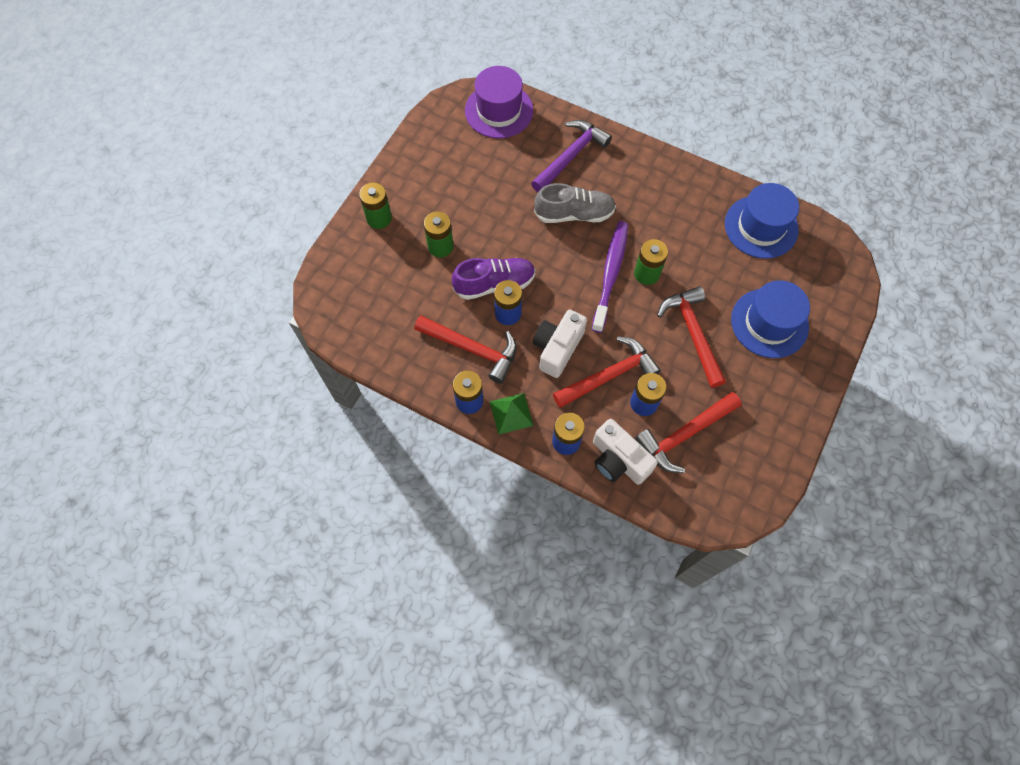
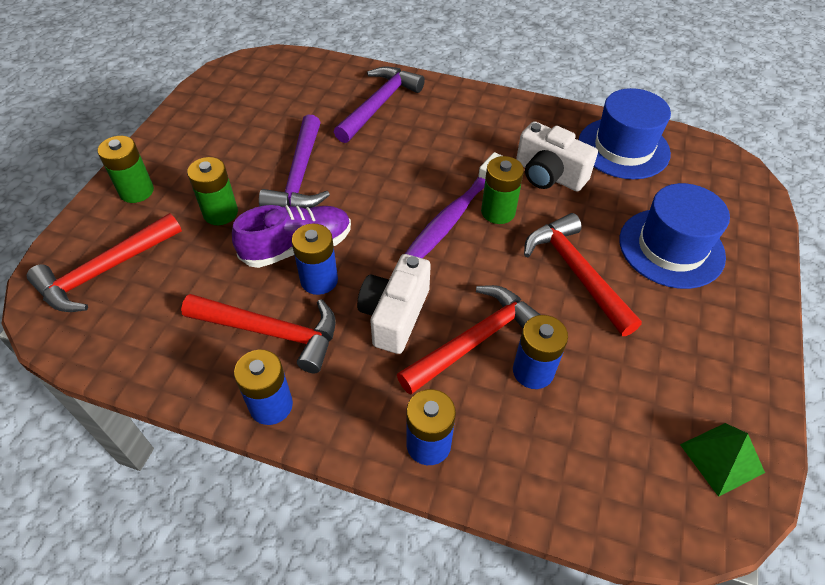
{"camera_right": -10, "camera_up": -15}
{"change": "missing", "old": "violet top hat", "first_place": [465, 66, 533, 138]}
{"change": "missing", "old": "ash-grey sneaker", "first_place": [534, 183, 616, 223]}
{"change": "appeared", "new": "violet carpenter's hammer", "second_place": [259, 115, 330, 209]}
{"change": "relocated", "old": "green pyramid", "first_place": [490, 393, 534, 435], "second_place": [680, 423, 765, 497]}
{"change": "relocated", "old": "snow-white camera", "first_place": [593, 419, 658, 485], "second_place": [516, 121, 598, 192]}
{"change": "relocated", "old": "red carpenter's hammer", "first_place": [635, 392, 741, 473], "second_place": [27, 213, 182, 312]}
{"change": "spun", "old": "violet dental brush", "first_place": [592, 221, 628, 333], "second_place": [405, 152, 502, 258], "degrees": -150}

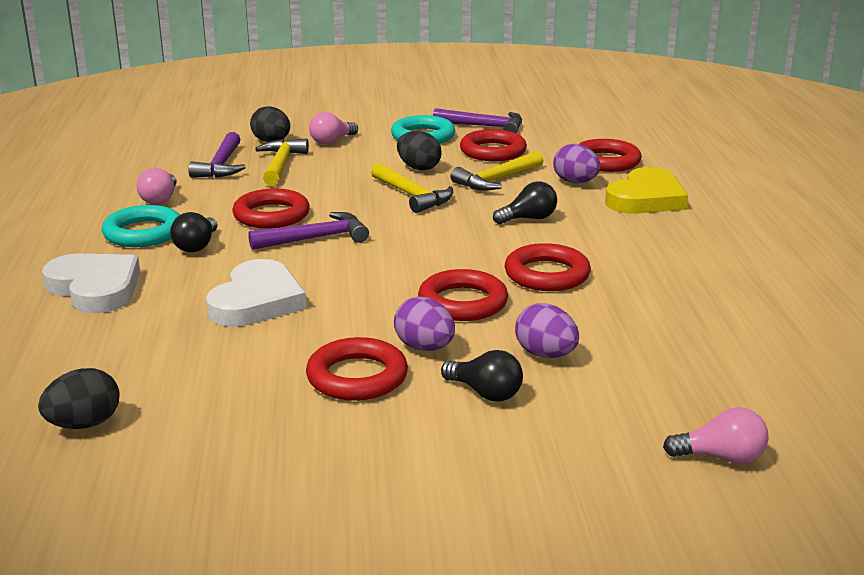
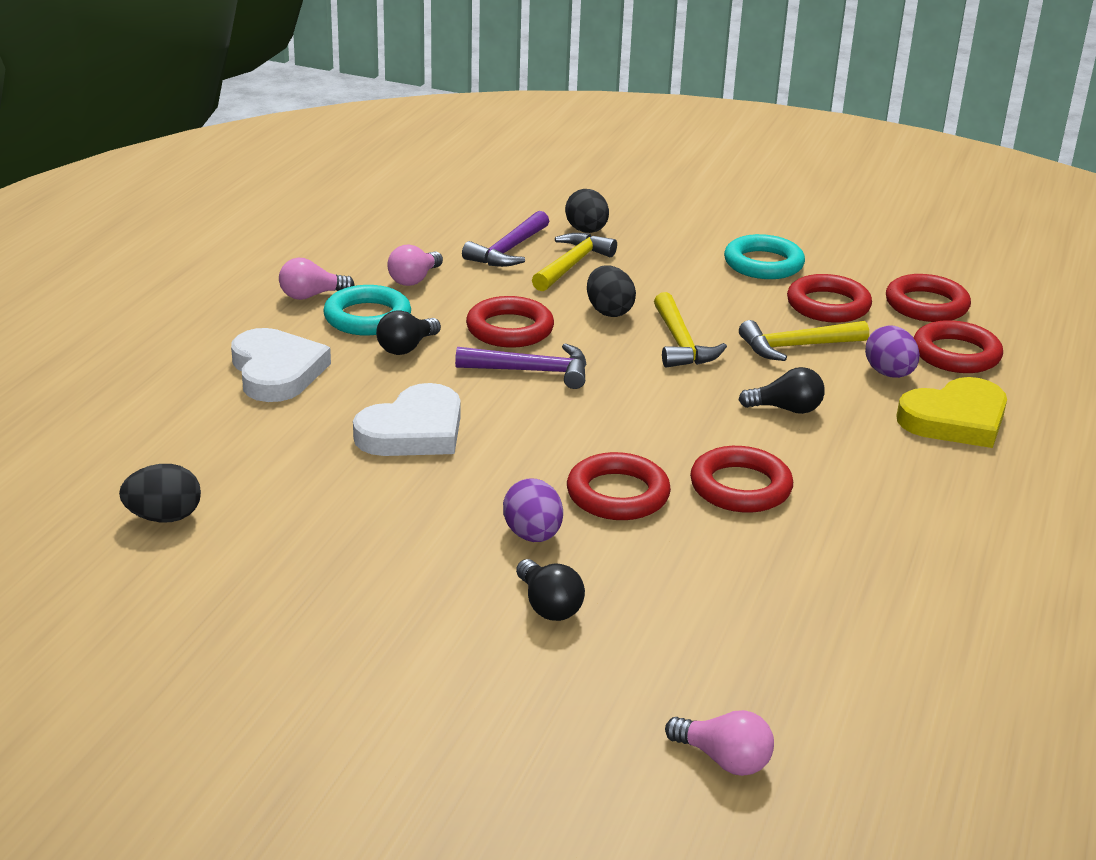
{"camera_right": 25, "camera_up": 5}
{"change": "missing", "old": "violet carpenter's hammer", "first_place": [433, 108, 522, 133]}
{"change": "missing", "old": "violet egg shape", "first_place": [515, 303, 579, 358]}
{"change": "relocated", "old": "red torus", "first_place": [306, 337, 408, 401], "second_place": [886, 274, 971, 322]}
{"change": "relocated", "old": "rose-pink light bulb", "first_place": [309, 112, 358, 144], "second_place": [279, 258, 354, 300]}
{"change": "relocated", "old": "ebony egg shape", "first_place": [397, 131, 442, 170], "second_place": [587, 266, 636, 317]}

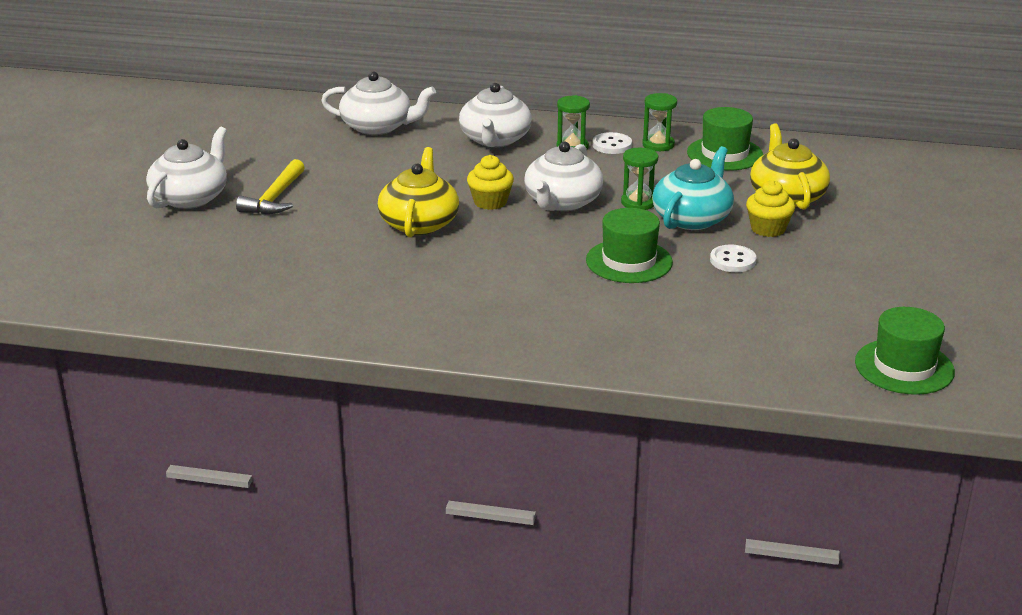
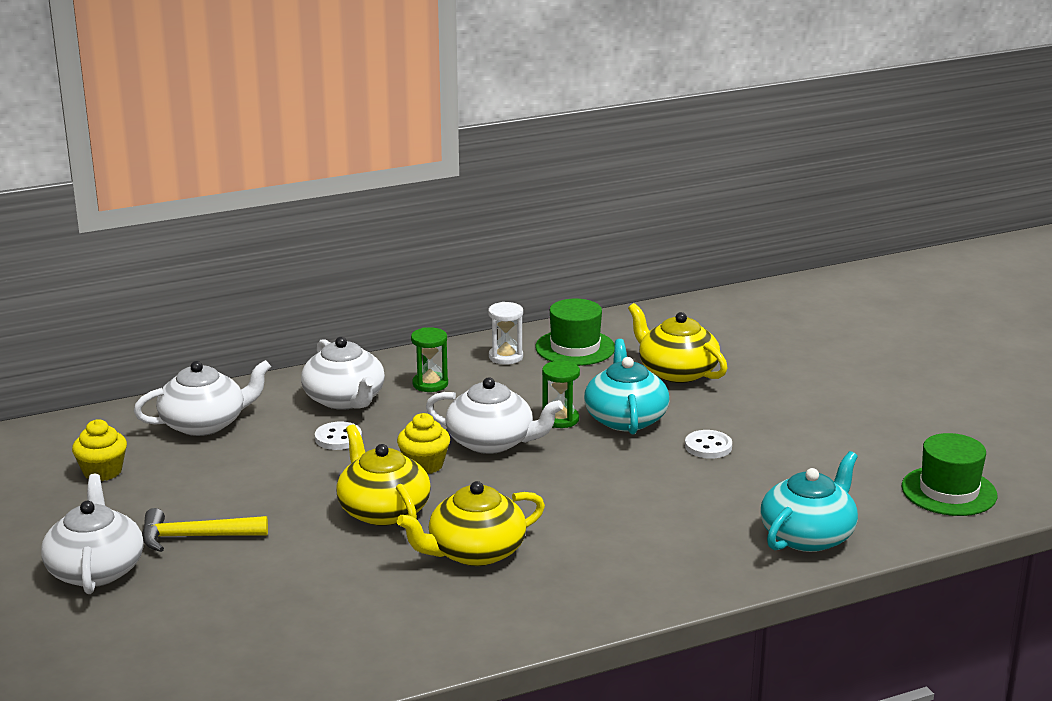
{"camera_right": -35, "camera_up": -5}
{"change": "missing", "old": "green top hat", "first_place": [586, 208, 673, 283]}
{"change": "appeared", "new": "golden china teapot", "second_place": [397, 481, 545, 566]}
{"change": "appeared", "new": "aqua china teapot", "second_place": [760, 451, 858, 552]}
{"change": "relocated", "old": "snow-white shirt button", "first_place": [592, 132, 632, 154], "second_place": [315, 422, 362, 450]}
{"change": "relocated", "old": "golden muffin", "first_place": [746, 180, 795, 237], "second_place": [72, 419, 127, 481]}
{"change": "colour", "old": "green sandglass", "new": "snow-white sandglass", "first_place": [642, 93, 677, 151], "second_place": [488, 302, 523, 365]}
{"change": "spun", "old": "golden carpenter's hammer", "first_place": [236, 159, 305, 215], "second_place": [142, 508, 268, 552], "degrees": 105}
{"change": "spun", "old": "snow-white china teapot", "first_place": [524, 142, 603, 211], "second_place": [426, 377, 563, 454], "degrees": -60}

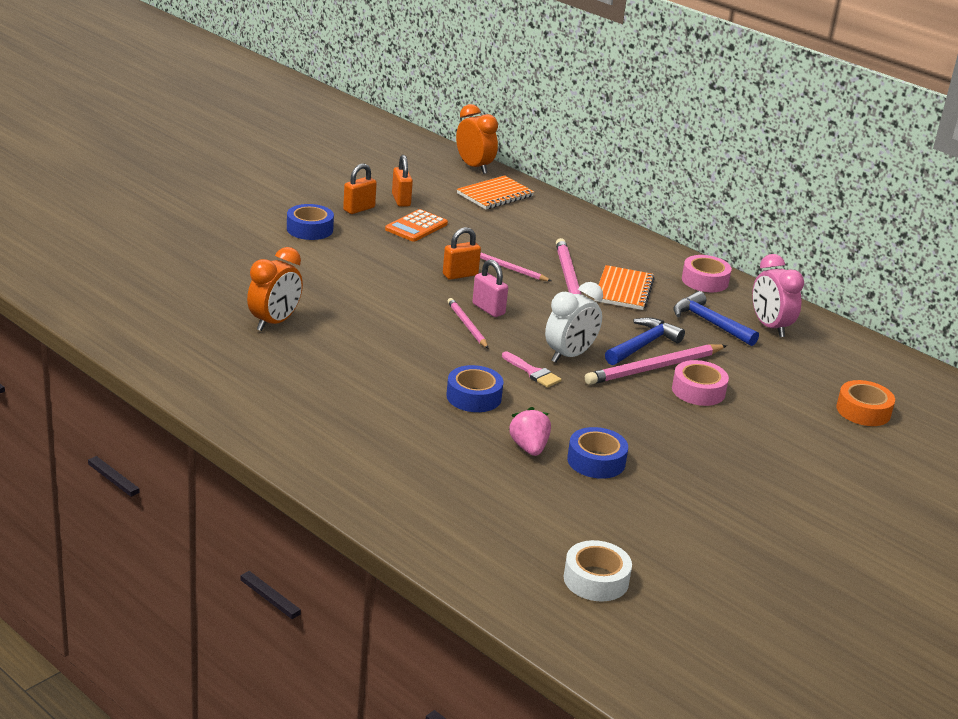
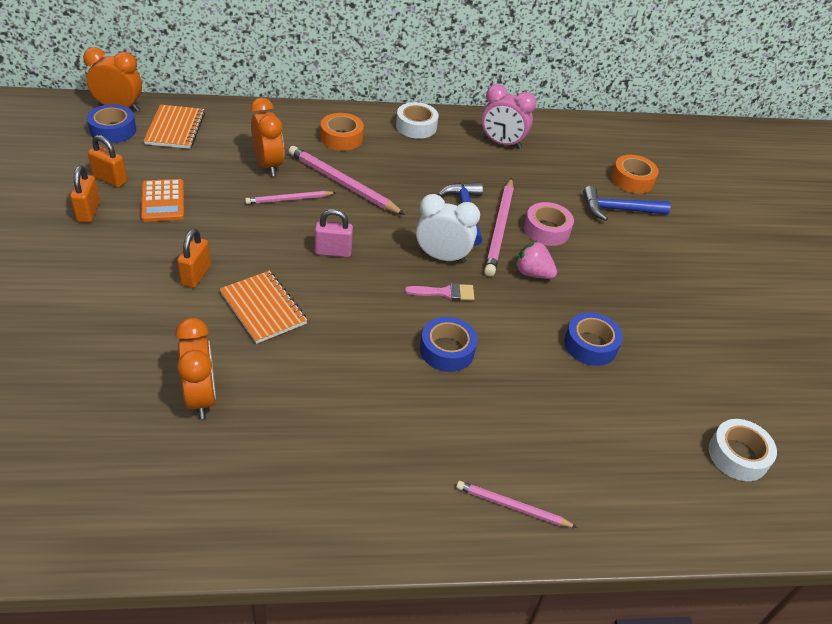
{"camera_right": -50, "camera_up": 15}
{"change": "appeared", "new": "orange-coloured clock", "second_place": [250, 98, 284, 176]}
{"change": "appeared", "new": "orange-coloured sticky tape", "second_place": [320, 113, 364, 151]}
{"change": "relocated", "old": "blue sticky tape", "first_place": [287, 204, 334, 240], "second_place": [87, 104, 136, 143]}
{"change": "relocated", "old": "orange-coloured lock", "first_place": [443, 227, 481, 280], "second_place": [177, 229, 211, 288]}
{"change": "relocated", "old": "rose-pink lead pencil", "first_place": [448, 298, 489, 349], "second_place": [456, 481, 578, 528]}
{"change": "relocated", "old": "rose-pink berry", "first_place": [509, 407, 551, 456], "second_place": [515, 240, 557, 279]}
{"change": "relocated", "old": "orange-coloured exercise book", "first_place": [594, 265, 655, 310], "second_place": [220, 271, 307, 344]}
{"change": "relocated", "old": "blue carpenter's hammer", "first_place": [673, 291, 759, 346], "second_place": [583, 186, 670, 221]}
{"change": "colour", "old": "rose-pink sticky tape", "new": "snow-white sticky tape", "first_place": [682, 255, 732, 292], "second_place": [396, 102, 438, 139]}
{"change": "spun", "old": "snow-white clock", "first_place": [545, 282, 603, 363], "second_place": [416, 194, 480, 263], "degrees": -75}

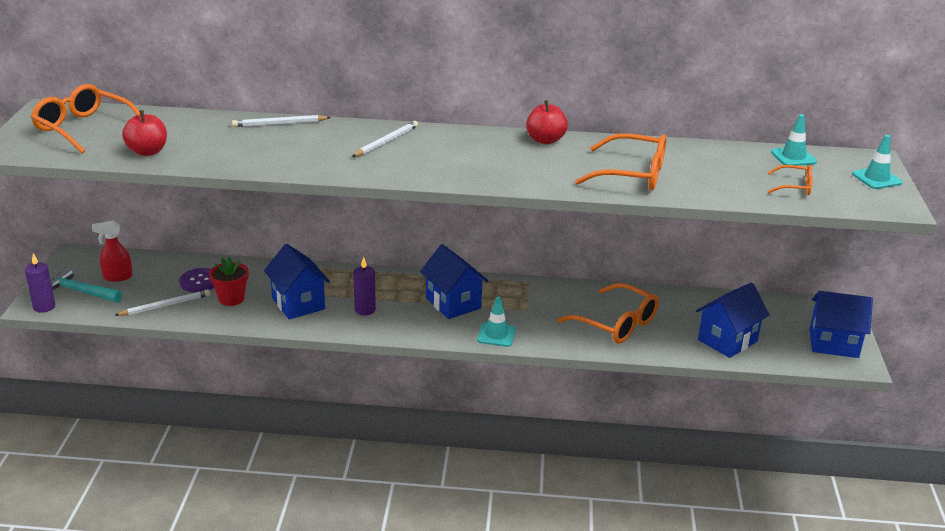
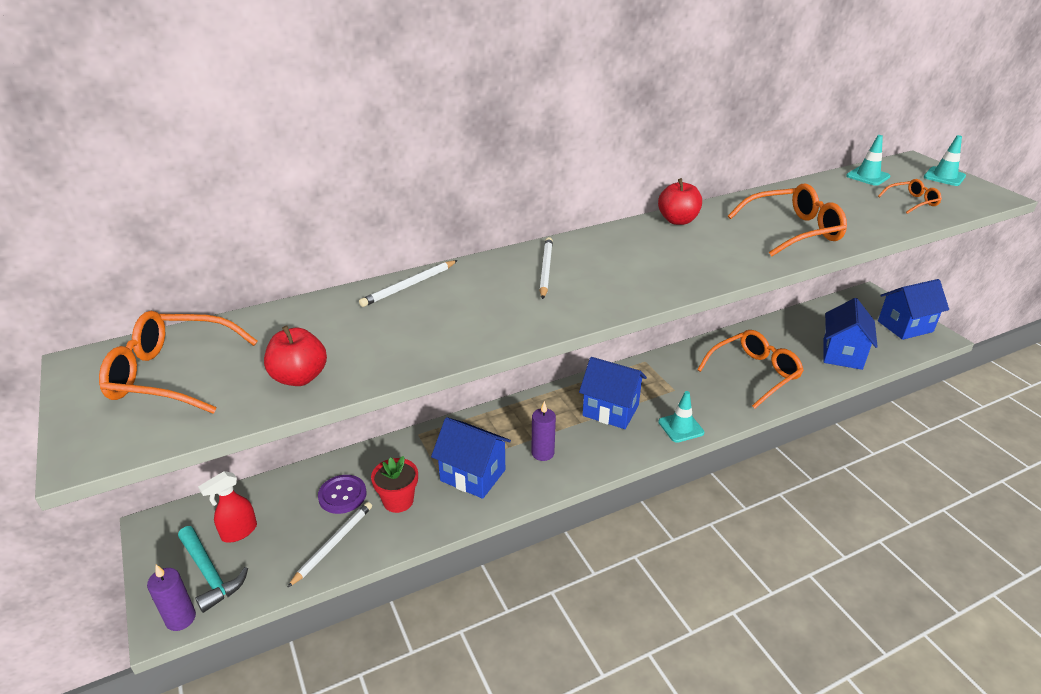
{"camera_right": -30, "camera_up": 5}
{"change": "spun", "old": "aqua carpenter's hammer", "first_place": [51, 268, 122, 302], "second_place": [178, 526, 248, 613], "degrees": -120}
{"change": "spun", "old": "orange-coloured glasses", "first_place": [557, 283, 659, 344], "second_place": [697, 330, 804, 409], "degrees": -45}

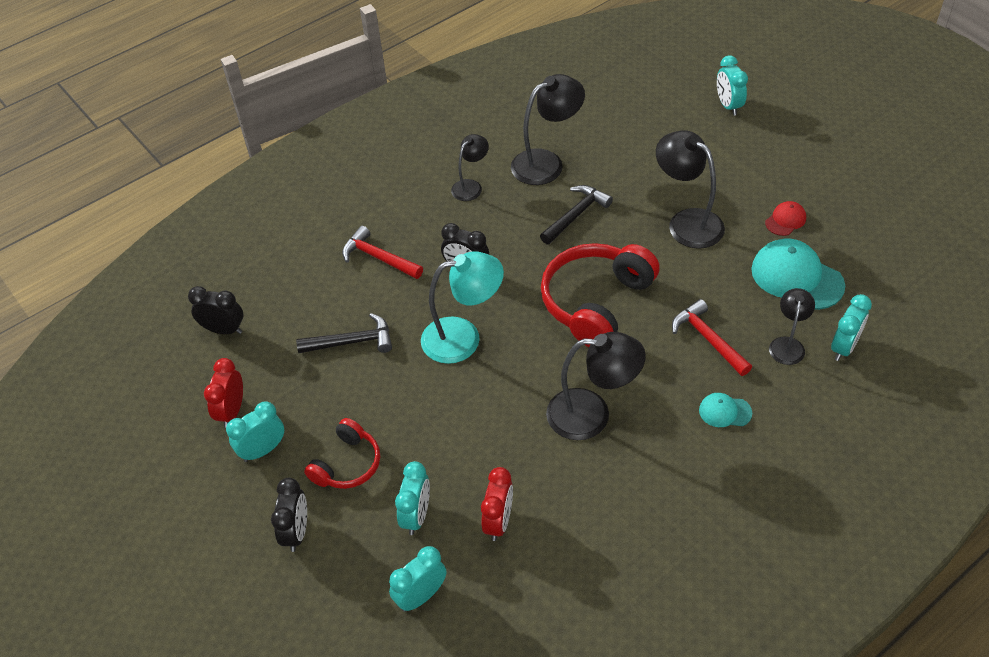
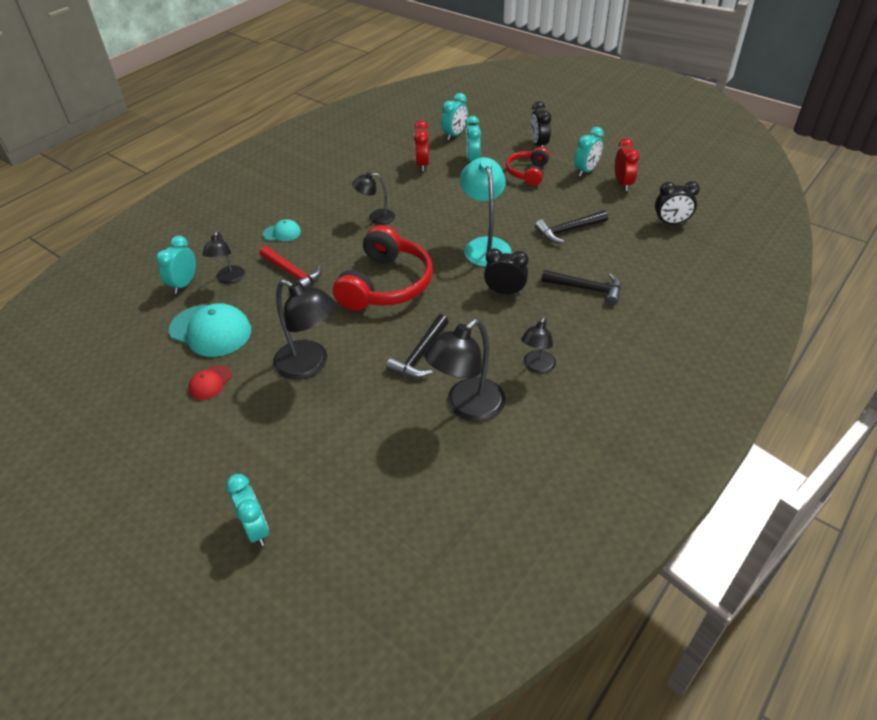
{"camera_right": 165, "camera_up": -5}
{"change": "colour", "old": "red carpenter's hammer", "new": "ebony carpenter's hammer", "first_place": [342, 226, 423, 279], "second_place": [541, 270, 621, 305]}
{"change": "spun", "old": "aqua reading lamp", "first_place": [421, 251, 504, 364], "second_place": [460, 157, 511, 267], "degrees": 105}
{"change": "size", "old": "ebony reading lamp", "first_place": [546, 332, 646, 440], "second_place": [352, 172, 395, 225], "factor": 0.59}

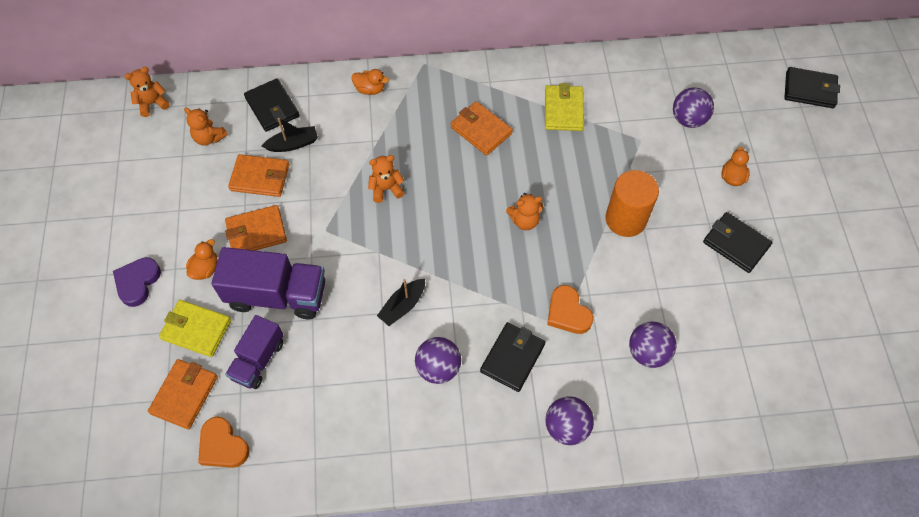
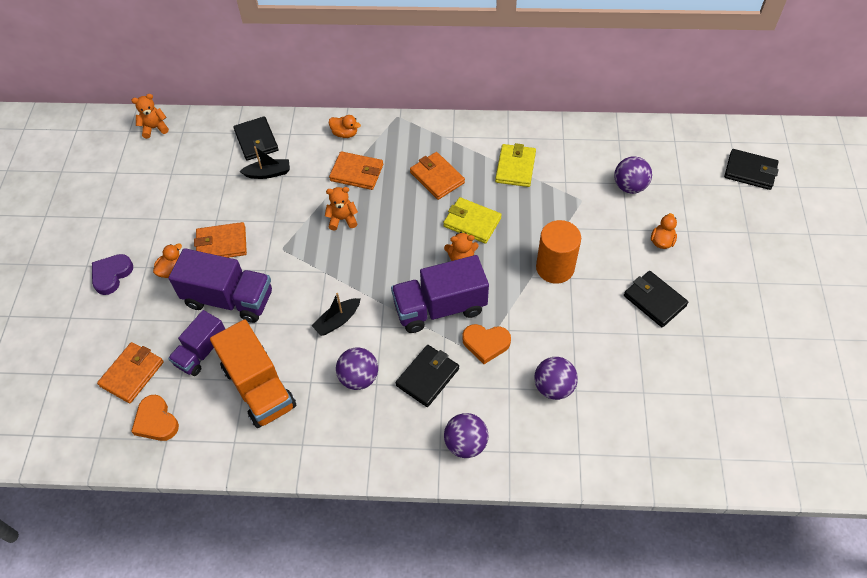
{"camera_right": 10, "camera_up": -5}
{"change": "missing", "old": "orange-coloured teddy bear", "first_place": [184, 108, 228, 146]}
{"change": "appeared", "new": "orange-coloured truck", "second_place": [210, 319, 296, 428]}
{"change": "appeared", "new": "violet truck", "second_place": [391, 255, 489, 333]}
{"change": "relocated", "old": "golden card wallet", "first_place": [159, 300, 231, 357], "second_place": [443, 197, 502, 244]}
{"change": "relocated", "old": "orange-coloured card wallet", "first_place": [228, 154, 289, 197], "second_place": [329, 151, 383, 190]}
{"change": "spun", "old": "orange-coloured love heart", "first_place": [547, 285, 593, 334], "second_place": [462, 324, 511, 364], "degrees": -60}

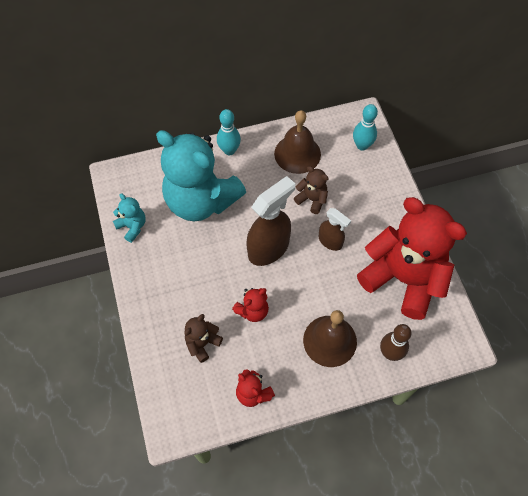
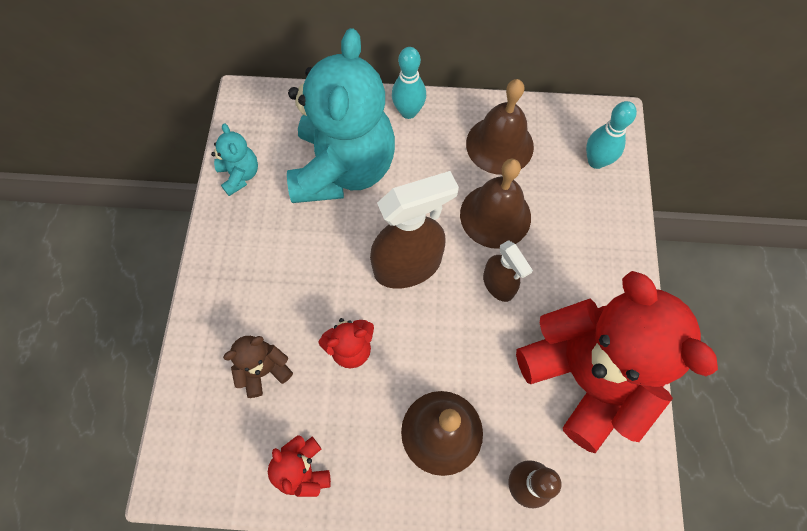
{"camera_right": 20, "camera_up": 5}
{"change": "exchanged", "old": "russet teddy bear", "new": "russet school bell", "first_place": [294, 166, 329, 214], "second_place": [460, 158, 531, 249]}
{"change": "spun", "old": "aqua teddy bear", "first_place": [156, 130, 246, 221], "second_place": [287, 28, 395, 203], "degrees": -135}

